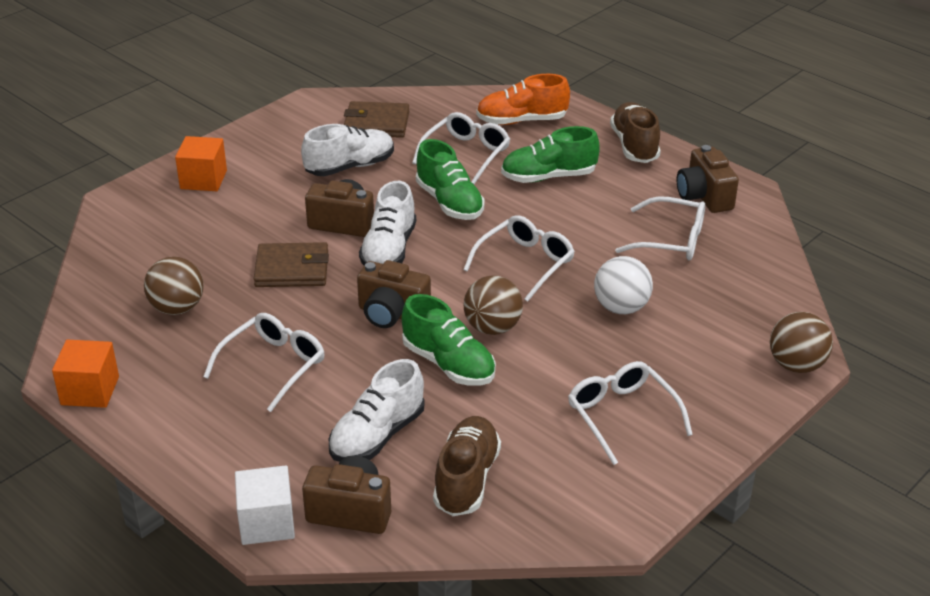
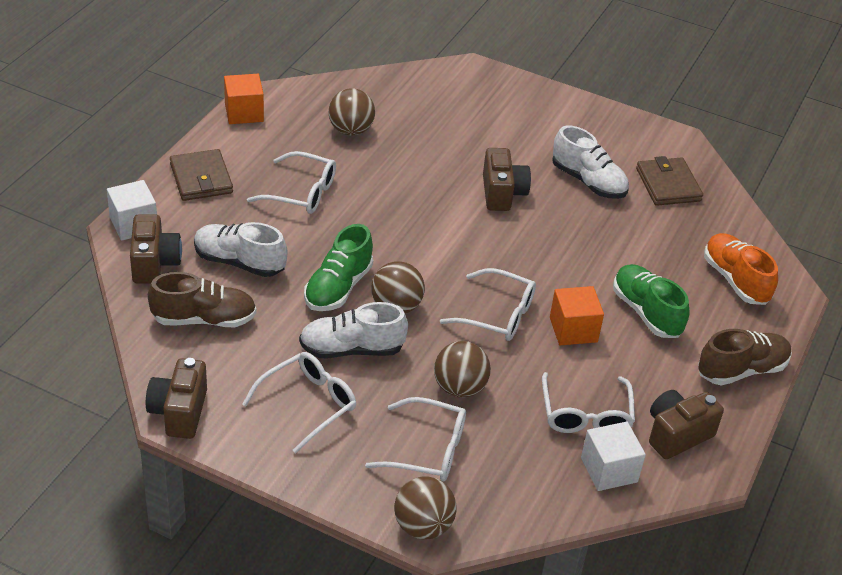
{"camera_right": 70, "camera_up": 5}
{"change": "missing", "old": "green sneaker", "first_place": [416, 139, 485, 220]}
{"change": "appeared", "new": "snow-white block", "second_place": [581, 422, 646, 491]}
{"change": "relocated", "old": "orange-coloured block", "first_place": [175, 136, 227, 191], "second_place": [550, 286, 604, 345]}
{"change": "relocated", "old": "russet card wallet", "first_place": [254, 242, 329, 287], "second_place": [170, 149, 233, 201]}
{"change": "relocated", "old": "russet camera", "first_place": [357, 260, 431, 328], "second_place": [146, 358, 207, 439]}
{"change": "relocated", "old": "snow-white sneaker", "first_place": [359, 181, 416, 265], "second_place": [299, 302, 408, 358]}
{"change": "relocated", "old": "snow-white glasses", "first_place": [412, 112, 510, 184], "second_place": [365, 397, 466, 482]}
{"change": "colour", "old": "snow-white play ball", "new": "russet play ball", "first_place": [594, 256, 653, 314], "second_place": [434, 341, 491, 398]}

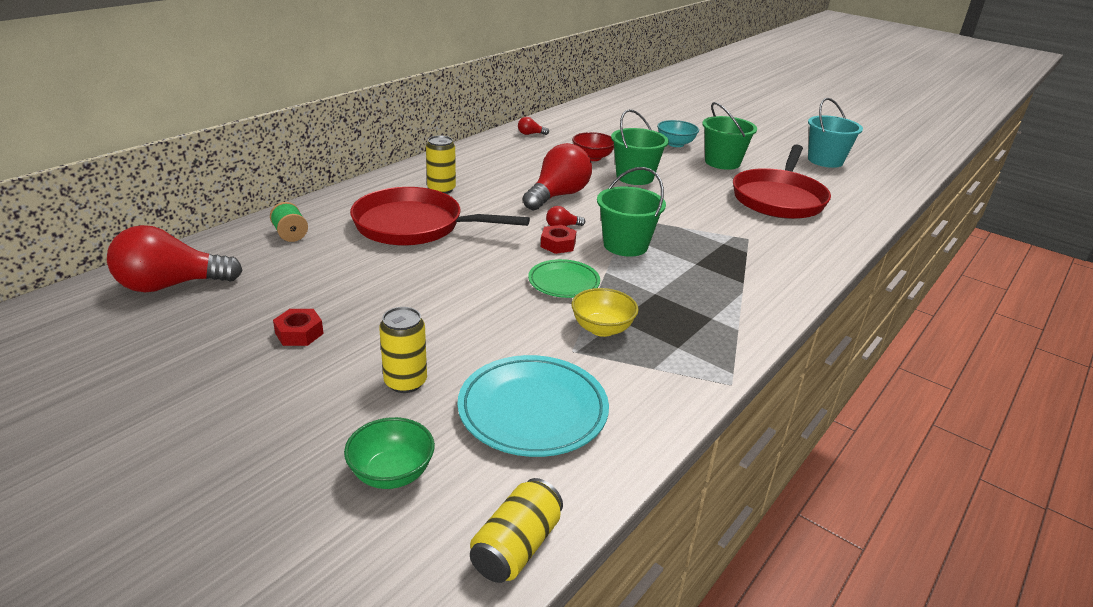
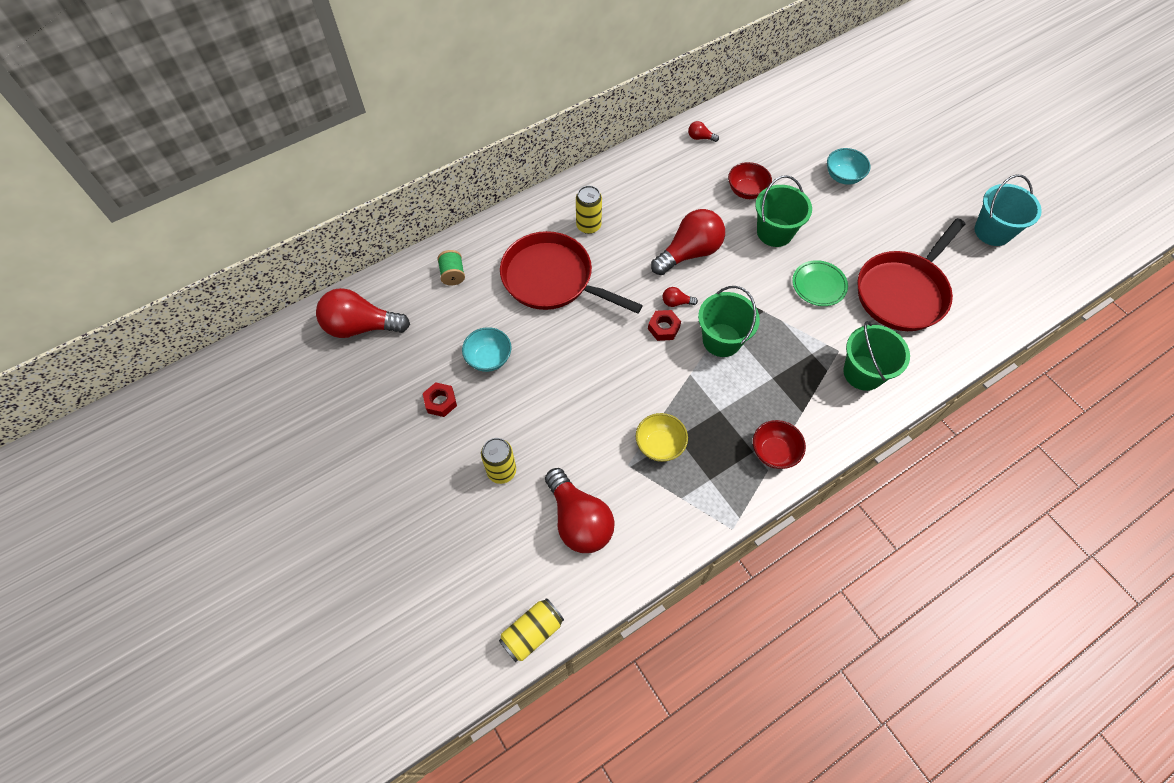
{"camera_right": 20, "camera_up": 30}
{"change": "missing", "old": "green deep dish", "first_place": [344, 417, 435, 489]}
{"change": "appeared", "new": "aqua deep dish", "second_place": [462, 327, 512, 372]}
{"change": "appeared", "new": "red deep dish", "second_place": [753, 420, 806, 469]}
{"change": "relocated", "old": "green dinner plate", "first_place": [528, 259, 600, 298], "second_place": [792, 260, 848, 306]}
{"change": "relocated", "old": "green sand bucket", "first_place": [702, 102, 757, 170], "second_place": [843, 321, 910, 391]}
{"change": "exchanged", "old": "aqua dinner plate", "new": "red light bulb", "first_place": [457, 355, 609, 457], "second_place": [545, 468, 614, 553]}

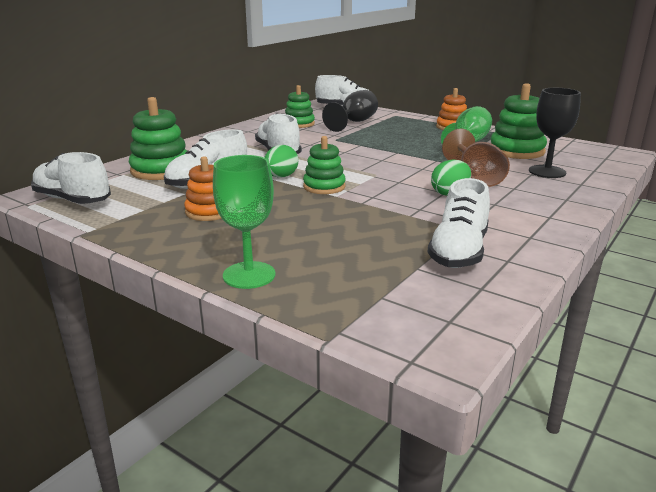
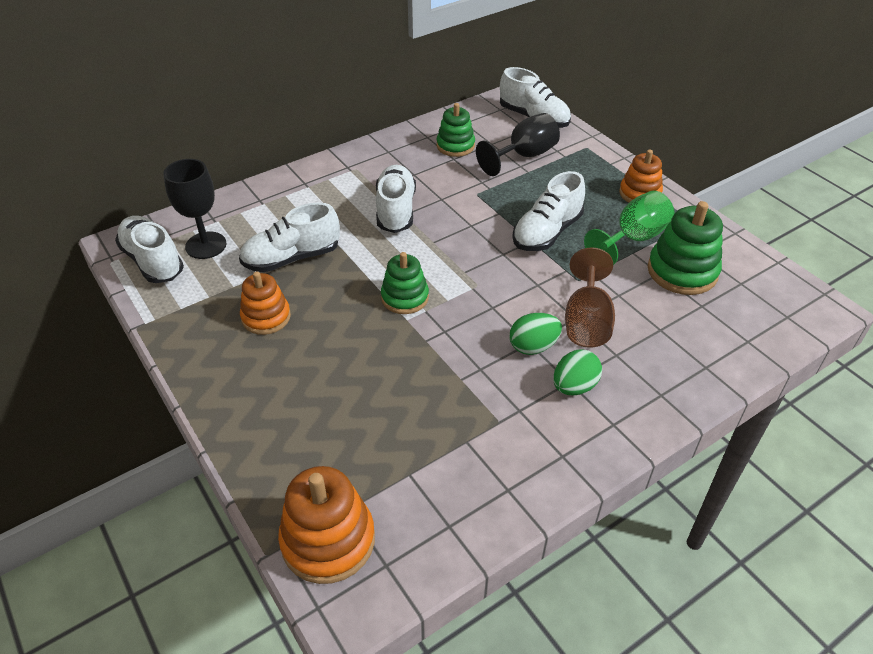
{"camera_right": 20, "camera_up": 20}
{"change": "missing", "old": "green ring stacker", "first_place": [129, 97, 187, 180]}
{"change": "missing", "old": "green goblet", "first_place": [213, 155, 276, 289]}
{"change": "appeared", "new": "orange-coloured ring stacker", "second_place": [278, 466, 375, 584]}
{"change": "relocated", "old": "green egg shape", "first_place": [264, 145, 298, 177], "second_place": [553, 350, 602, 395]}
{"change": "relocated", "old": "snow-white sneaker", "first_place": [427, 178, 490, 268], "second_place": [512, 171, 585, 251]}
{"change": "relocated", "old": "ebony goblet", "first_place": [529, 88, 581, 178], "second_place": [163, 159, 226, 259]}

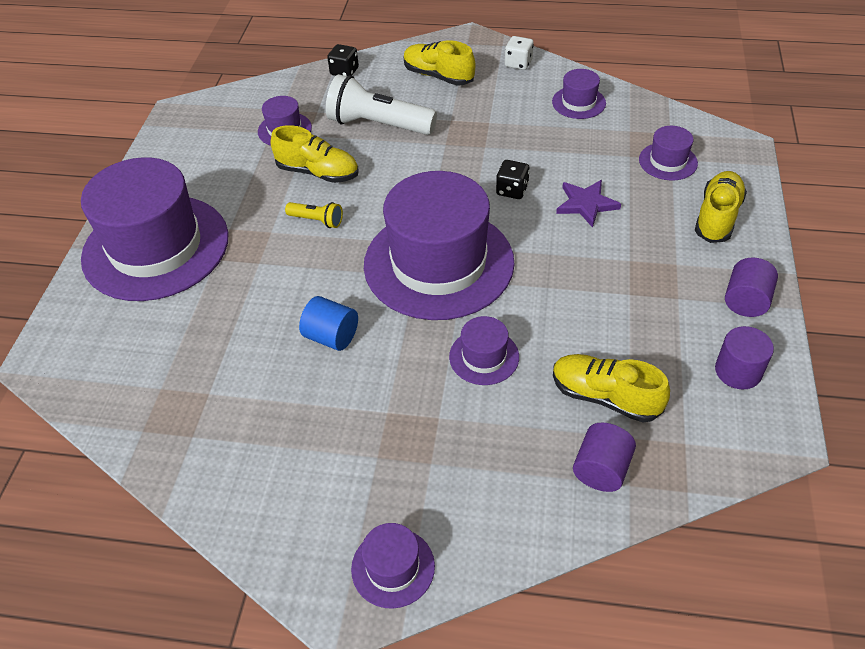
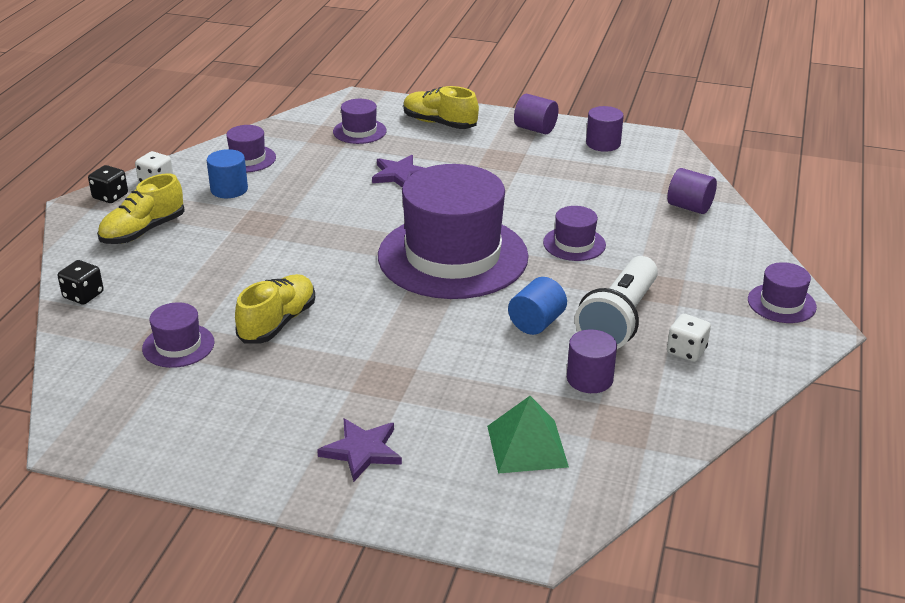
{"camera_right": -85, "camera_up": -15}
{"change": "missing", "old": "golden pocket torch", "first_place": [285, 202, 343, 228]}
{"change": "missing", "old": "golden sneaker", "first_place": [553, 354, 670, 422]}
{"change": "appeared", "new": "blue solid cylinder", "second_place": [207, 149, 248, 198]}
{"change": "appeared", "new": "green pyramid", "second_place": [487, 396, 569, 474]}
{"change": "appeared", "new": "violet solid cylinder", "second_place": [567, 329, 617, 393]}
{"change": "appeared", "new": "snow-white game die", "second_place": [667, 314, 711, 362]}
{"change": "relocated", "old": "snow-white pocket torch", "first_place": [326, 74, 437, 135], "second_place": [575, 256, 658, 349]}
{"change": "relocated", "old": "ebony game die", "first_place": [496, 160, 530, 199], "second_place": [88, 165, 128, 203]}
{"change": "exchanged", "old": "violet top hat", "new": "violet star shape", "first_place": [81, 157, 228, 301], "second_place": [317, 419, 402, 482]}

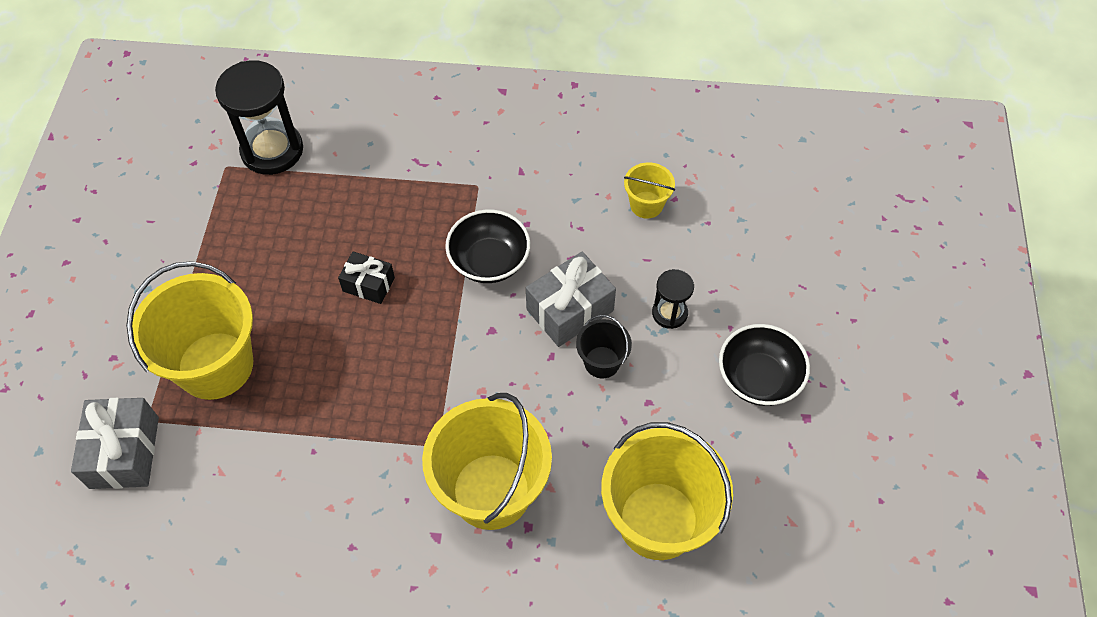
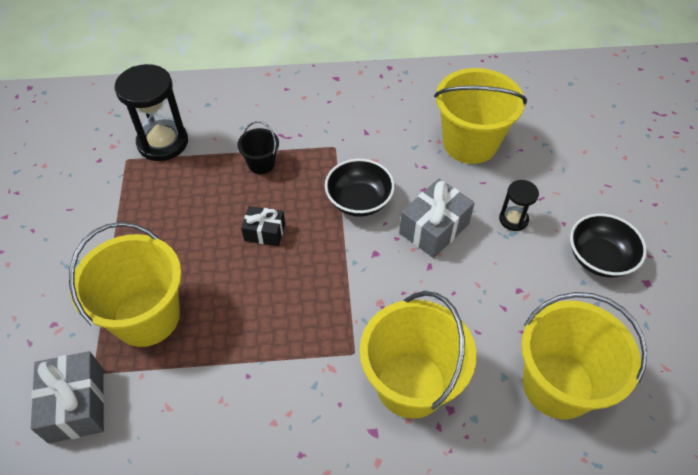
{"camera_right": -10, "camera_up": -5}
{"change": "relocated", "old": "ebony sand bucket", "first_place": [576, 315, 632, 378], "second_place": [237, 121, 279, 174]}
{"change": "size", "old": "golden sand bucket", "first_place": [624, 163, 675, 219], "second_place": [434, 68, 527, 164], "factor": 2.09}

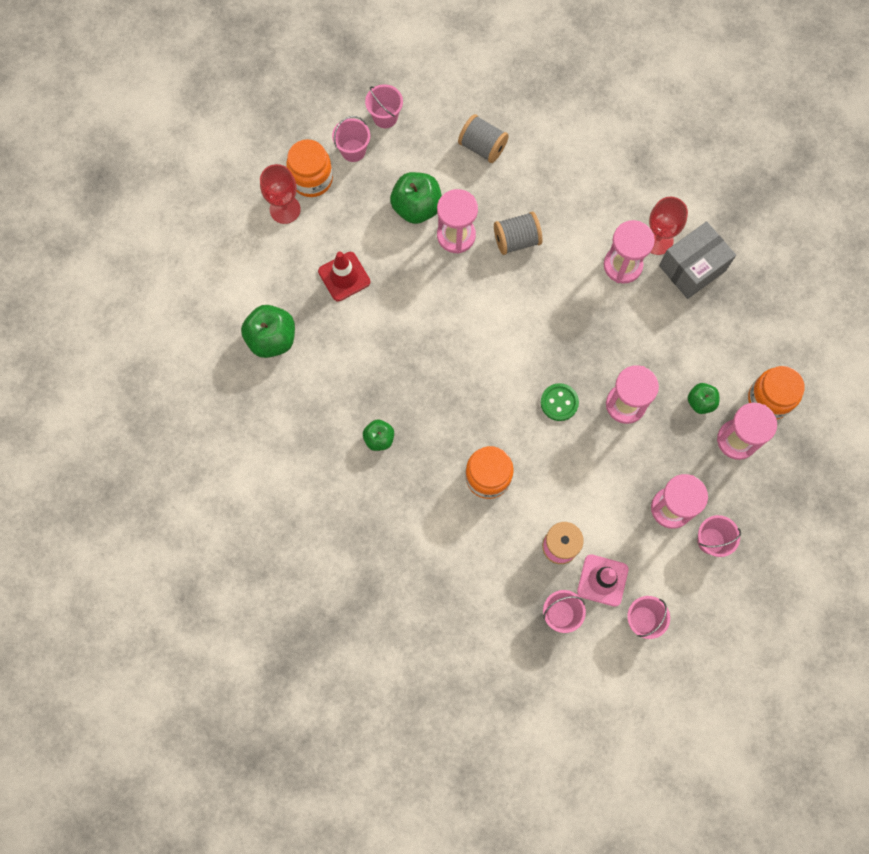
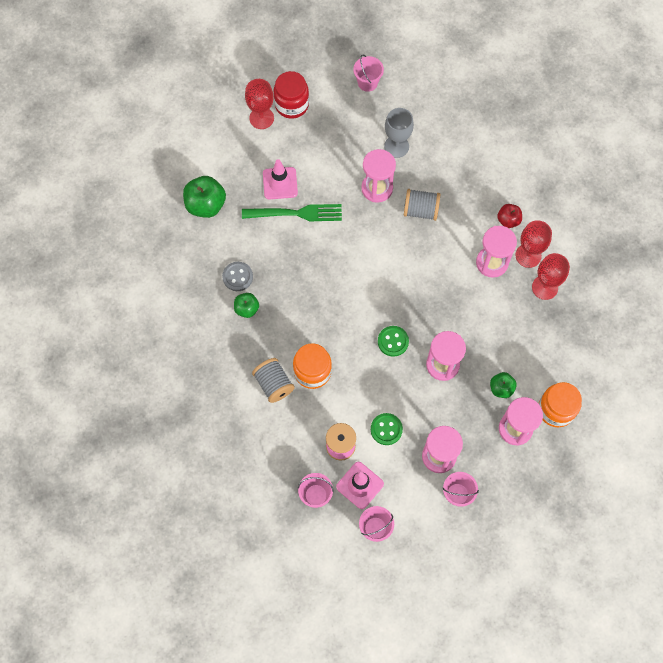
{"camera_right": 25, "camera_up": -5}
{"change": "missing", "old": "rose-pink sand bucket", "first_place": [332, 116, 370, 162]}
{"change": "missing", "old": "green apple", "first_place": [390, 172, 442, 224]}
{"change": "appeared", "new": "ash-grey shirt button", "second_place": [222, 262, 253, 291]}
{"change": "appeared", "new": "green fork", "second_place": [242, 204, 342, 221]}
{"change": "appeared", "new": "green shirt button", "second_place": [371, 413, 403, 445]}
{"change": "appeared", "new": "ash-grey goblet", "second_place": [384, 108, 414, 158]}
{"change": "appeared", "new": "red apple", "second_place": [497, 204, 522, 228]}
{"change": "relocated", "old": "ash-grey reel of thread", "first_place": [458, 114, 509, 163], "second_place": [252, 358, 295, 403]}
{"change": "exchanged", "old": "ash-grey parcel", "new": "red goblet", "first_place": [659, 221, 736, 299], "second_place": [532, 253, 570, 300]}
{"change": "colour", "old": "orange-coloured jam jar", "new": "red jam jar", "first_place": [286, 139, 333, 197], "second_place": [273, 71, 309, 119]}
{"change": "colour", "old": "red safety cone", "new": "rose-pink safety cone", "first_place": [318, 251, 370, 301], "second_place": [263, 159, 298, 200]}

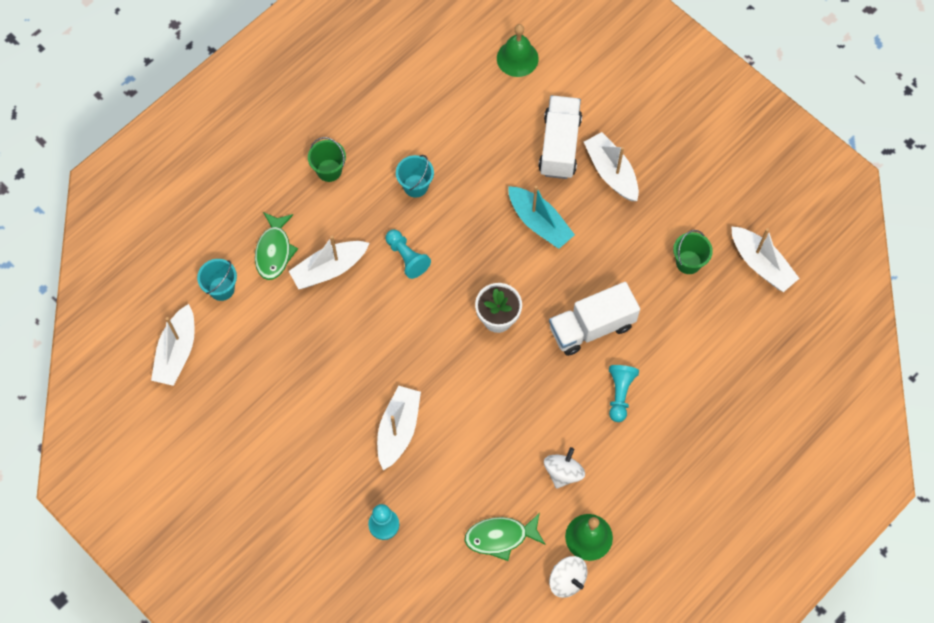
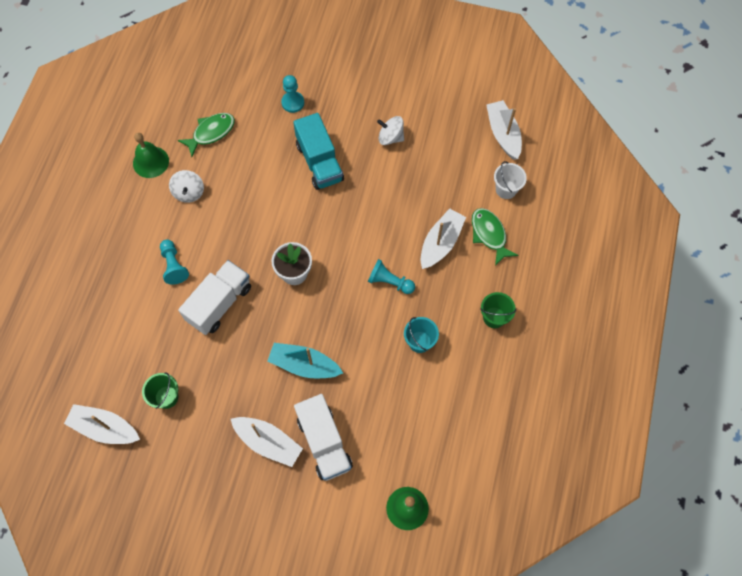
{"camera_right": 150, "camera_up": 0}
{"change": "relocated", "old": "snow-white spinning top", "first_place": [549, 556, 588, 598], "second_place": [377, 116, 404, 145]}
{"change": "exchanged", "old": "snow-white sailboat", "new": "aqua truck", "first_place": [377, 386, 421, 470], "second_place": [293, 113, 344, 190]}
{"change": "colour", "old": "aqua sand bucket", "new": "snow-white sand bucket", "first_place": [197, 259, 237, 301], "second_place": [494, 161, 527, 199]}

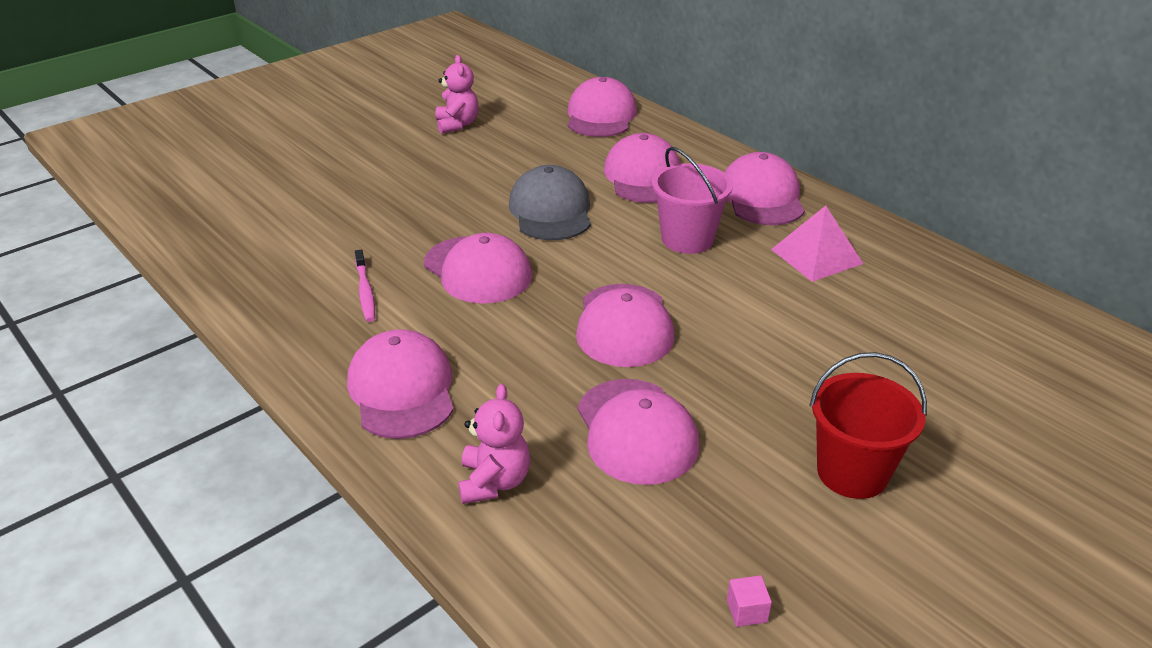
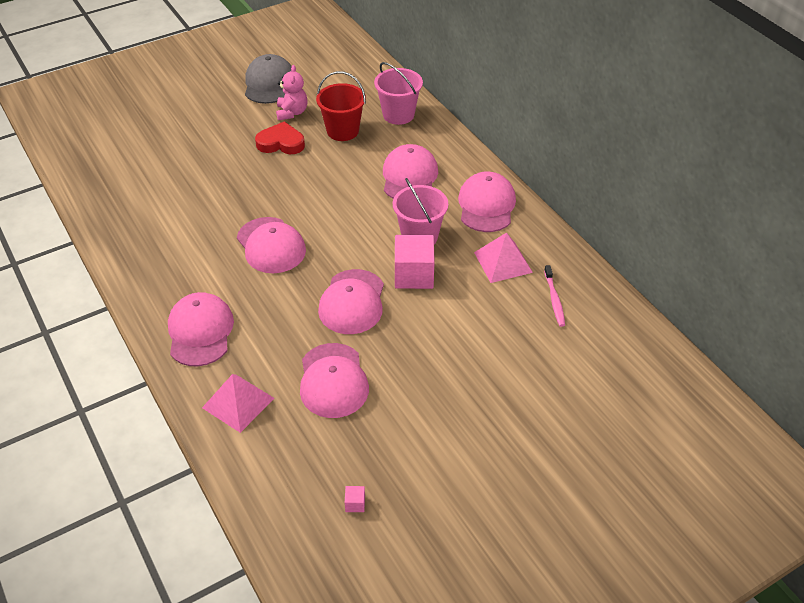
{"camera_right": 10, "camera_up": 10}
{"change": "appeared", "new": "red love heart", "second_place": [255, 121, 305, 154]}
{"change": "appeared", "new": "rose-pink block", "second_place": [395, 235, 435, 289]}
{"change": "relocated", "old": "rose-pink dental brush", "first_place": [355, 250, 375, 322], "second_place": [544, 265, 565, 327]}
{"change": "relocated", "old": "ash-grey baseball cap", "first_place": [509, 165, 591, 240], "second_place": [245, 54, 292, 104]}
{"change": "relocated", "old": "red sand bucket", "first_place": [809, 352, 927, 499], "second_place": [316, 71, 366, 141]}
{"change": "exchanged", "old": "rose-pink teddy bear", "new": "rose-pink pyramid", "first_place": [458, 384, 530, 504], "second_place": [202, 374, 275, 433]}
{"change": "exchanged", "old": "rose-pink baseball cap", "new": "rose-pink sand bucket", "first_place": [568, 77, 637, 137], "second_place": [374, 62, 423, 125]}

